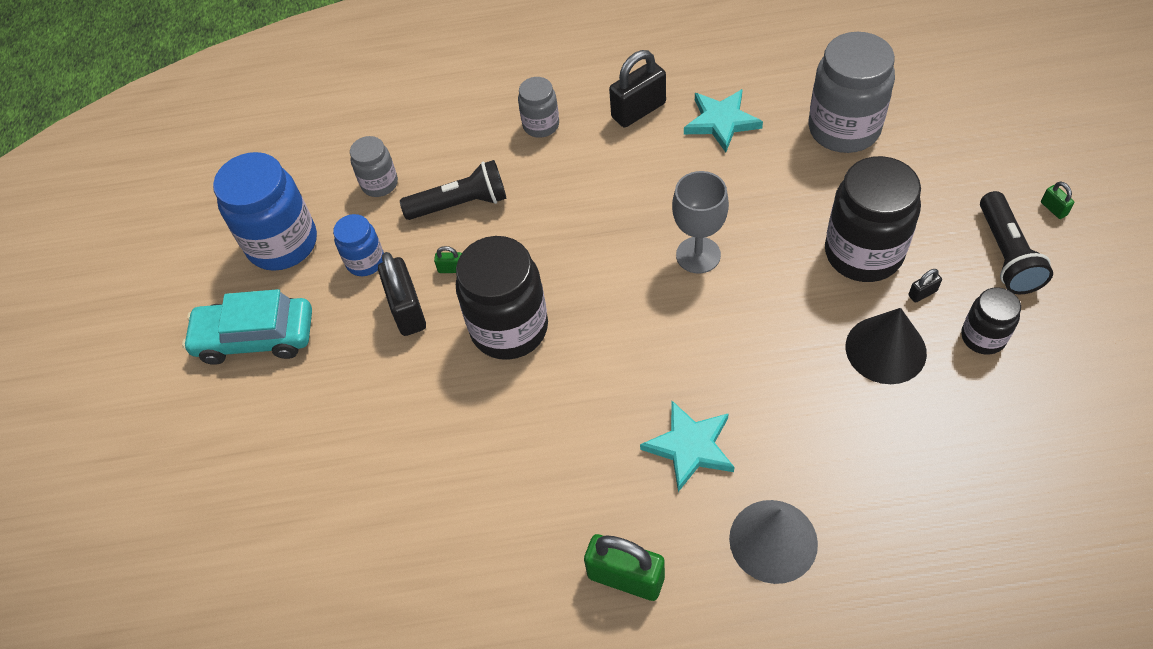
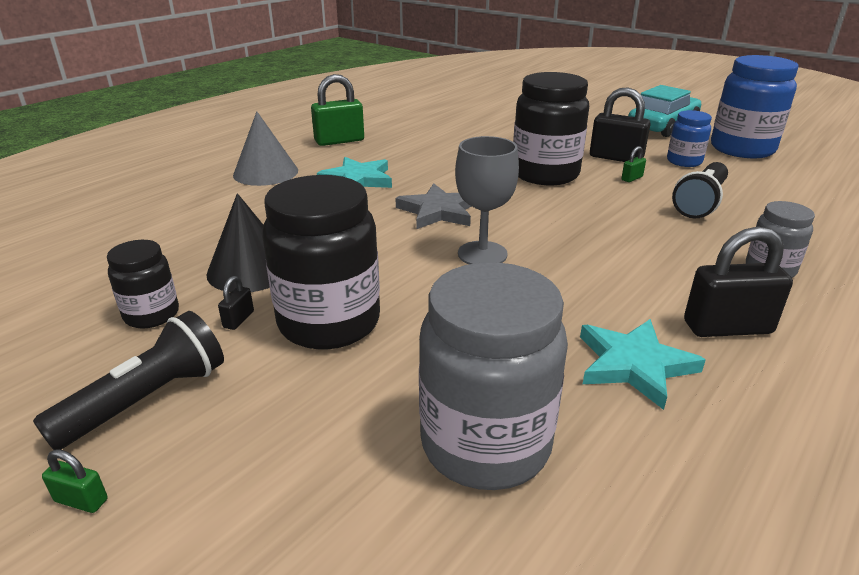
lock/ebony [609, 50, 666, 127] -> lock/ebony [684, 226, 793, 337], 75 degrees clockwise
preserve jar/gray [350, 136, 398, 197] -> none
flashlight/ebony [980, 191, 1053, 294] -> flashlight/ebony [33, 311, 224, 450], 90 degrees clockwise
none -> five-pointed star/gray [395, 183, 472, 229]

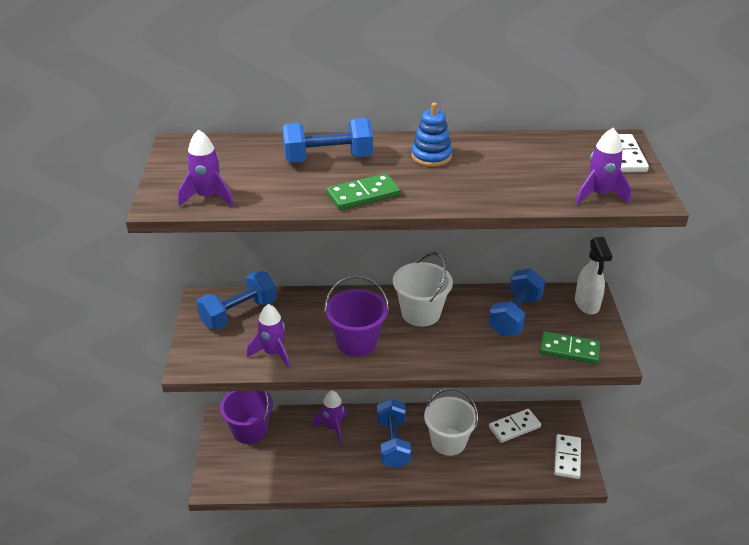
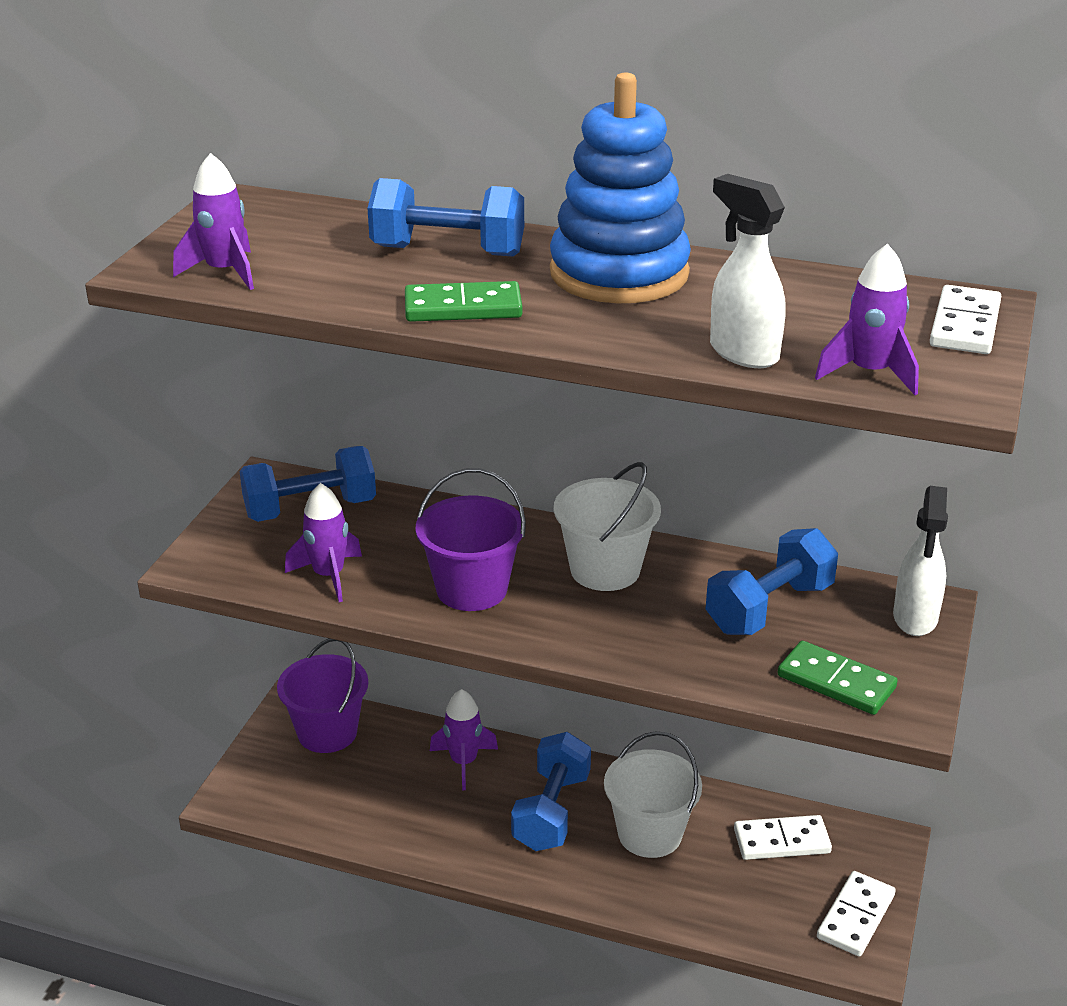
stacking rings/blue [411, 102, 452, 167] -> stacking rings/blue [550, 72, 691, 303], x1.96
none -> spray bottle/snow-white [710, 174, 785, 368]

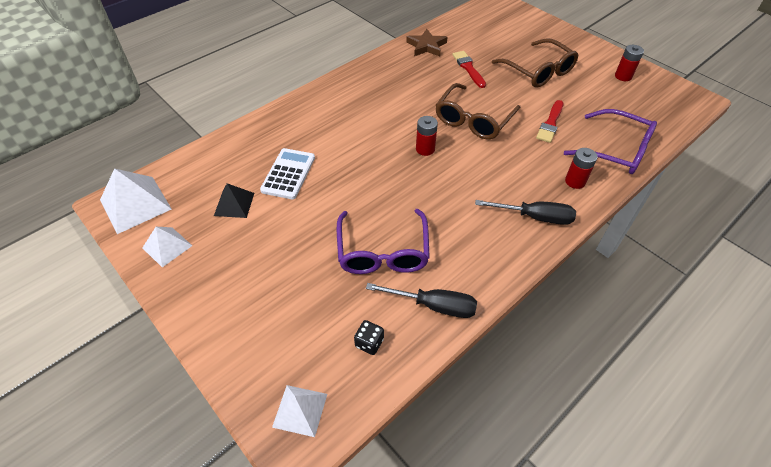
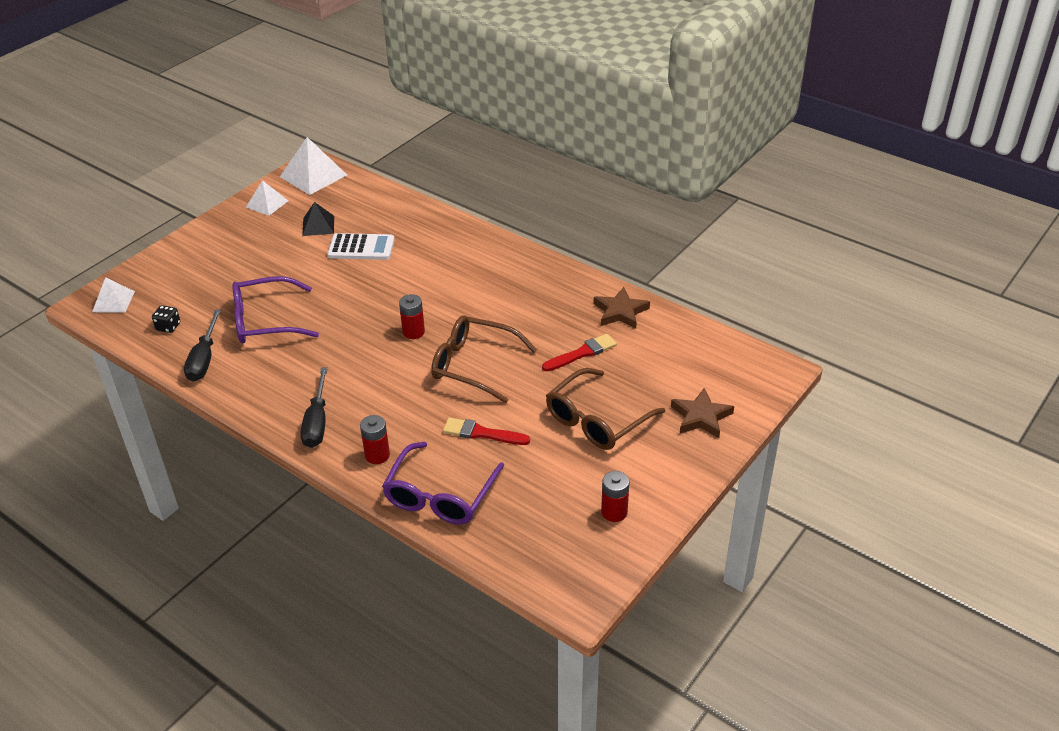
none -> five-pointed star/brown [671, 388, 734, 438]

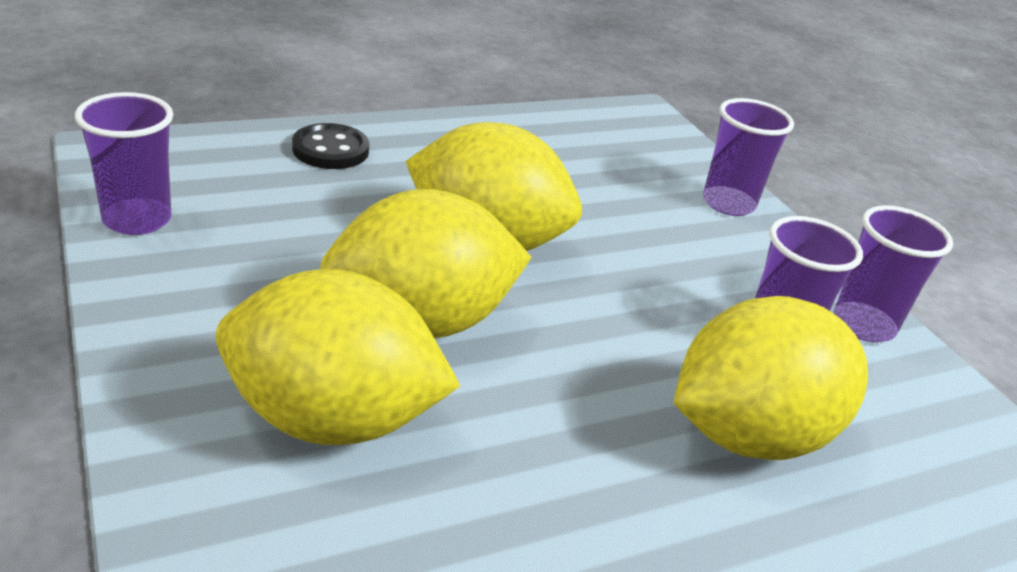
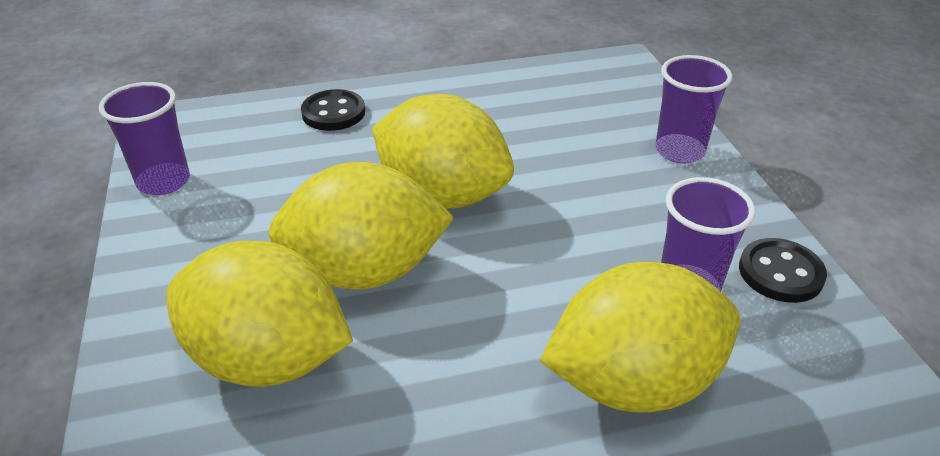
cup/violet [833, 205, 953, 342] -> sewing button/ebony [739, 238, 827, 303]

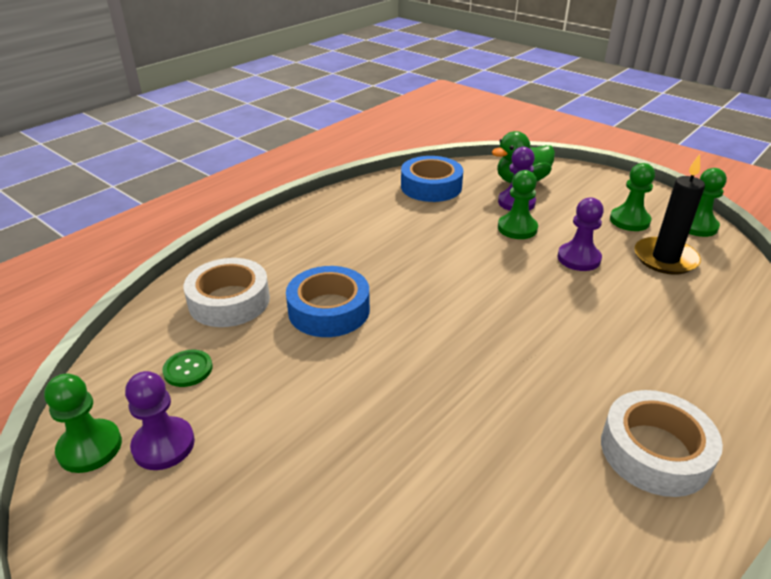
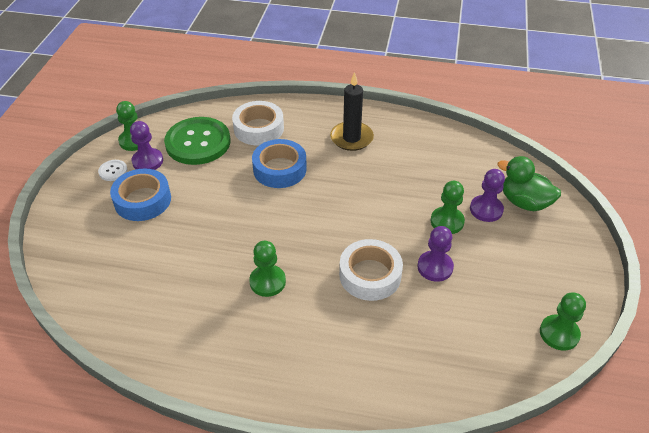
candle/ebony [634, 154, 705, 275] -> candle/ebony [330, 72, 374, 151], shifted
roll of tape/blue [401, 156, 463, 202] -> roll of tape/blue [110, 168, 171, 221], shifted
chess pawn/green [610, 163, 655, 231] -> chess pawn/green [249, 241, 286, 297], shifted
sewing button/green [162, 350, 213, 387] -> sewing button/green [164, 117, 230, 165], x2.41
roll of tape/snow-white [601, 390, 723, 497] -> roll of tape/snow-white [339, 239, 403, 301], shifted
none -> sewing button/snow-white [98, 160, 128, 181]

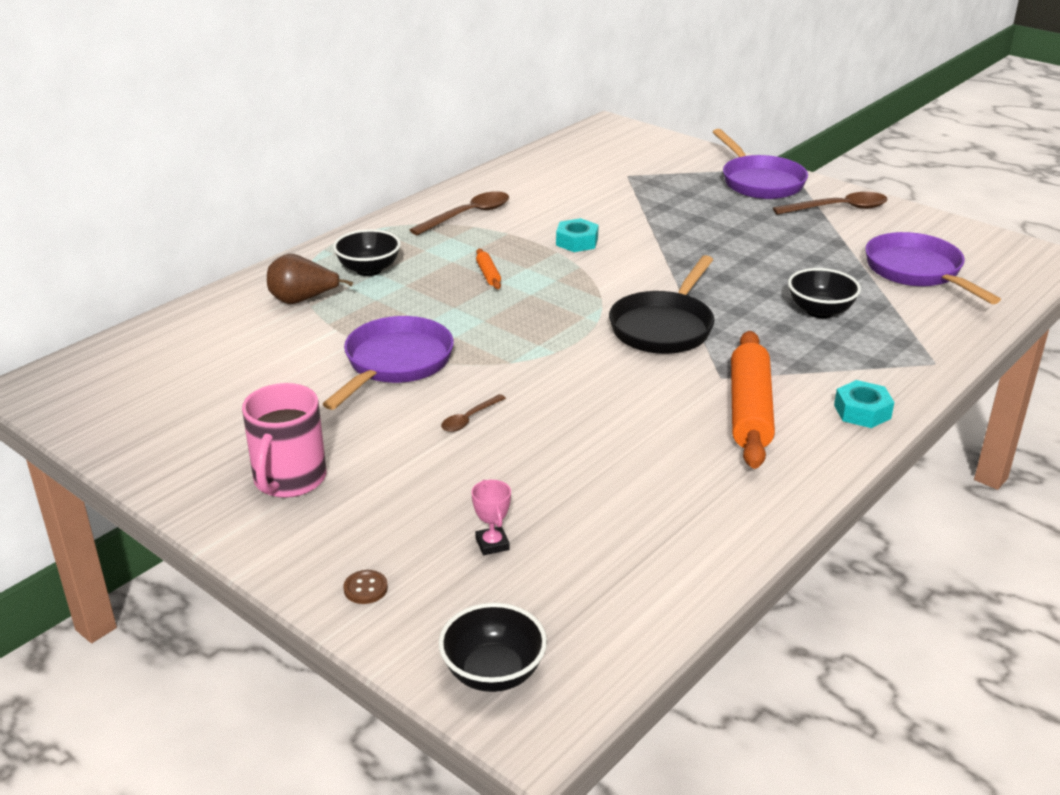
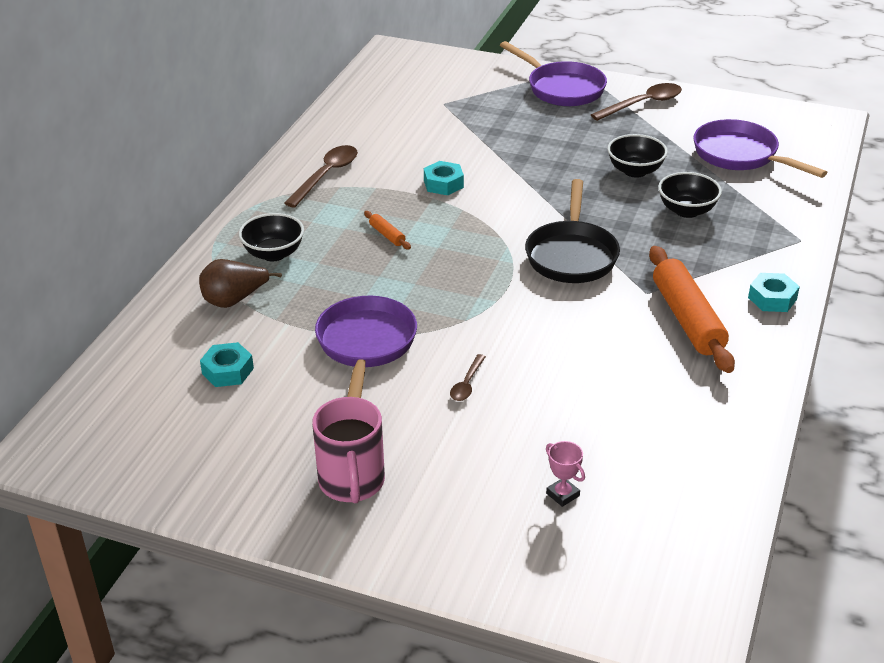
sewing button/brown [343, 570, 388, 604] -> none
bowl/ebony [439, 603, 547, 692] -> bowl/ebony [607, 134, 668, 178], shifted
none -> hexagon nut/turquoise [200, 342, 254, 387]

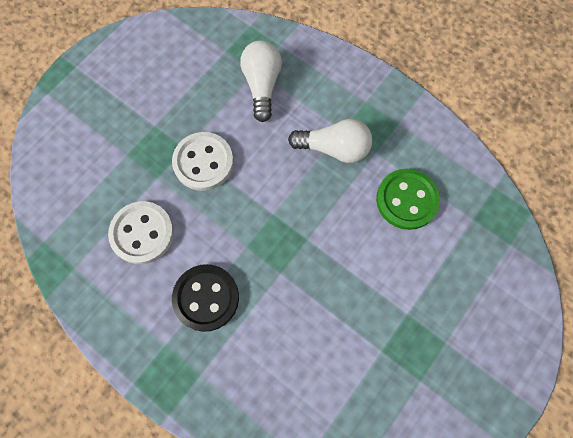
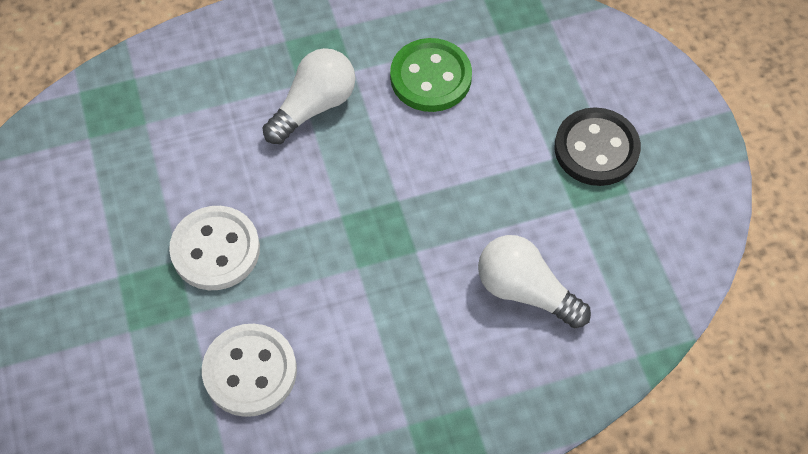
bulb/snow-white [240, 41, 282, 122] -> bulb/snow-white [478, 235, 591, 328], shifted
sewing button/ebony [172, 264, 239, 332] -> sewing button/ebony [554, 107, 641, 186], shifted

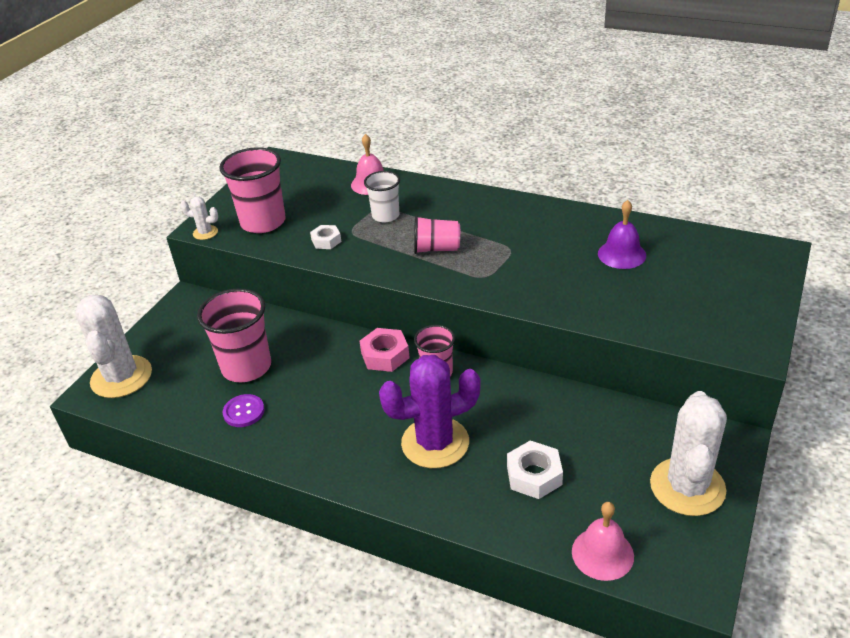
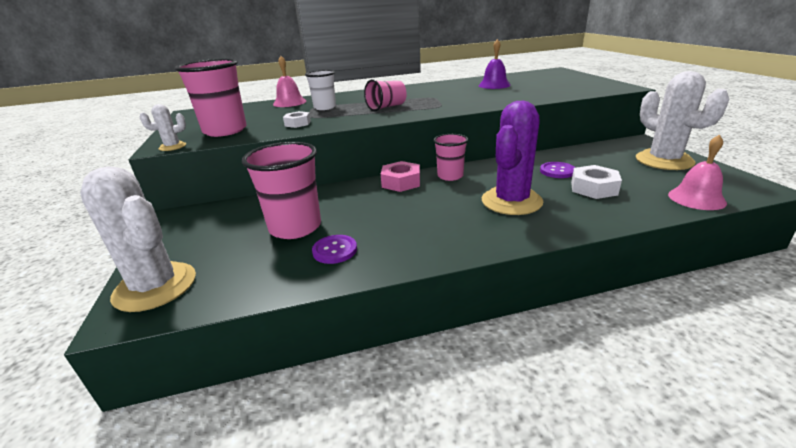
none -> sewing button/violet [540, 162, 575, 178]

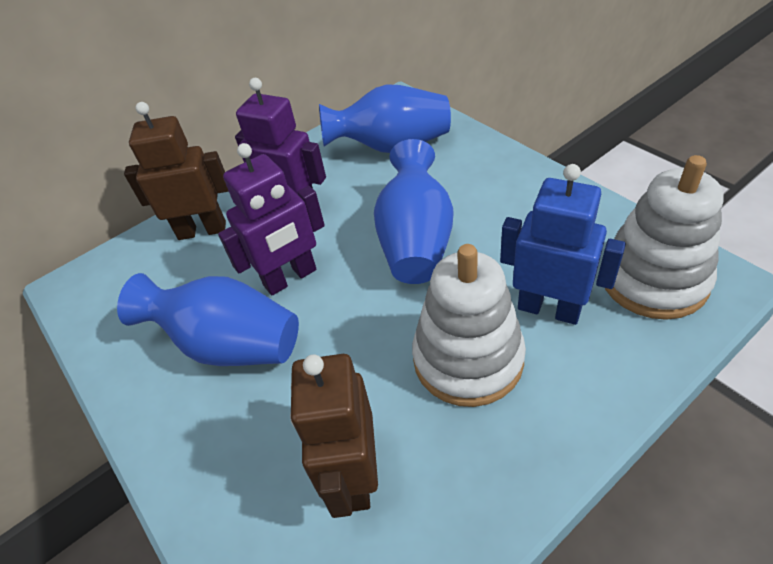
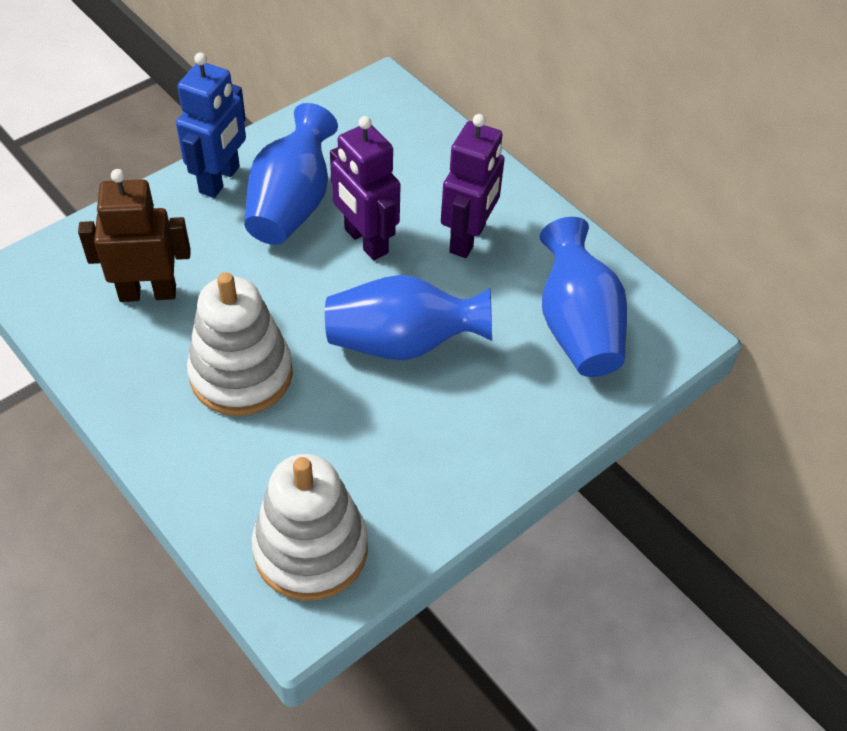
toy robot/brown [124, 102, 229, 240] -> none
toy robot/blue [500, 164, 626, 325] -> toy robot/blue [176, 52, 246, 198], shifted

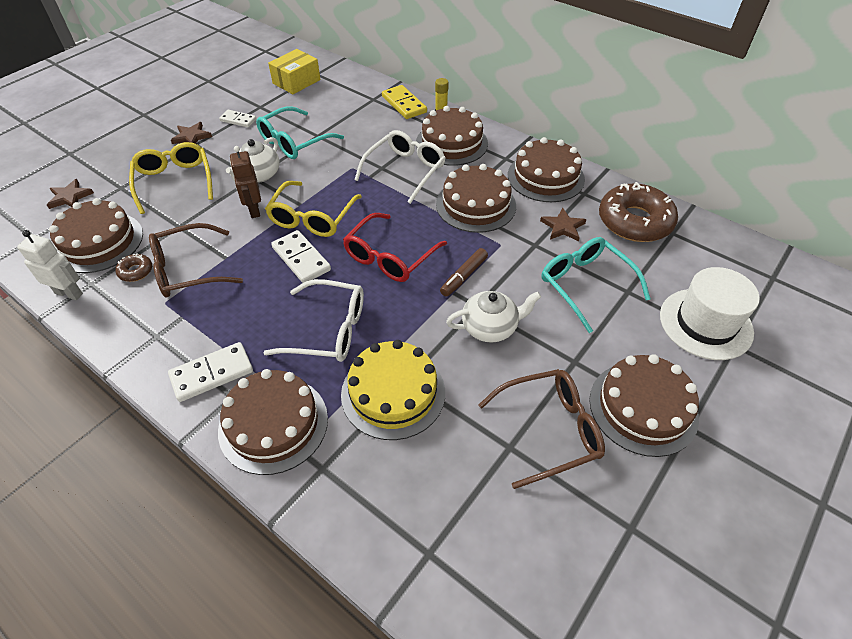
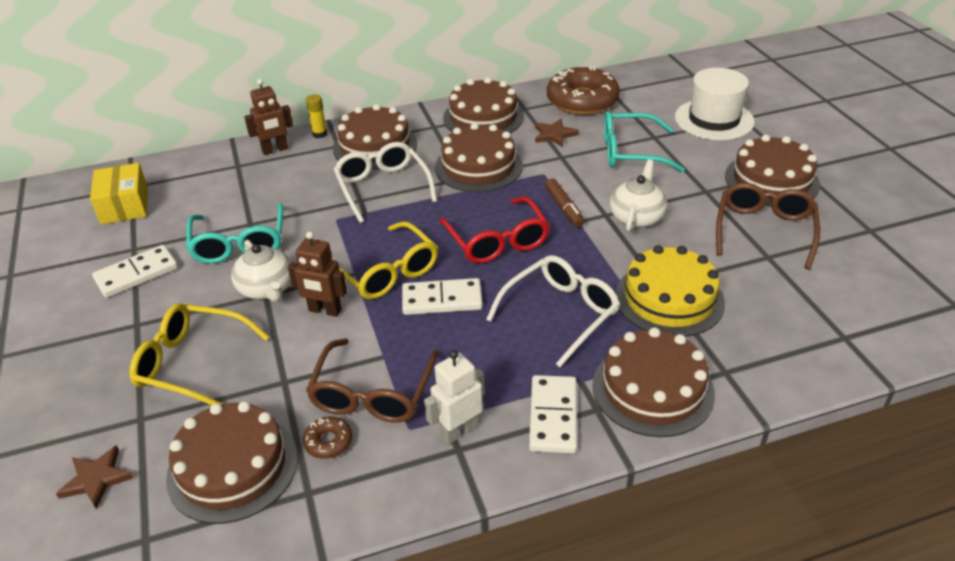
domino tile/bright yellow [382, 85, 427, 119] -> toy robot/brown [244, 79, 293, 155]
domino tile/snow-white [219, 110, 256, 127] -> domino tile/snow-white [92, 245, 178, 298], x1.55
five-pointed star/brown [171, 122, 212, 144] -> none
toy robot/snow-white [17, 230, 83, 300] -> toy robot/snow-white [424, 350, 485, 444], shifted

